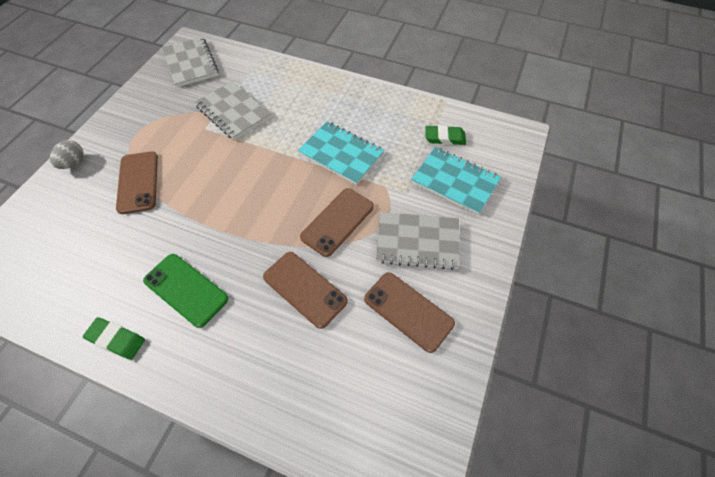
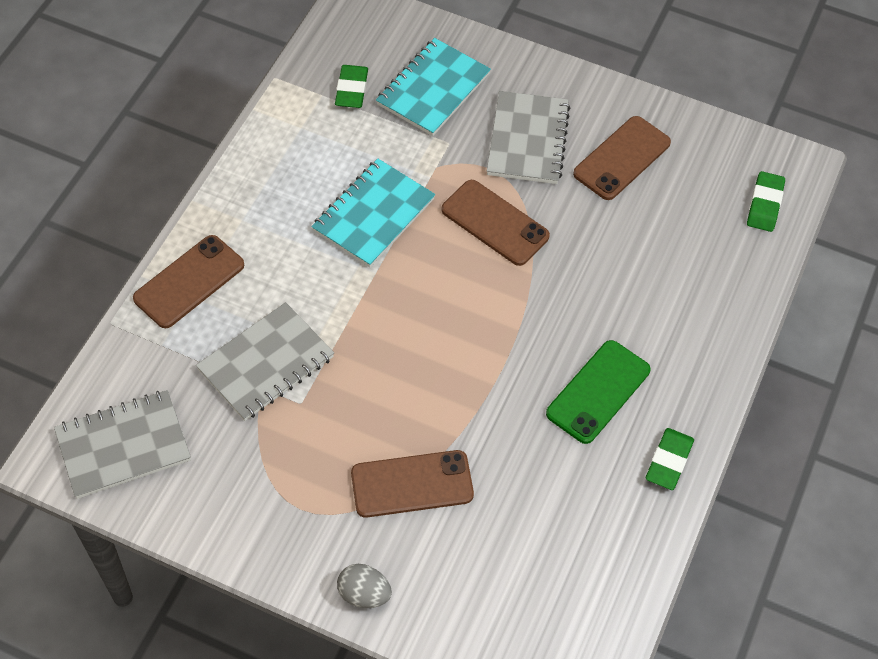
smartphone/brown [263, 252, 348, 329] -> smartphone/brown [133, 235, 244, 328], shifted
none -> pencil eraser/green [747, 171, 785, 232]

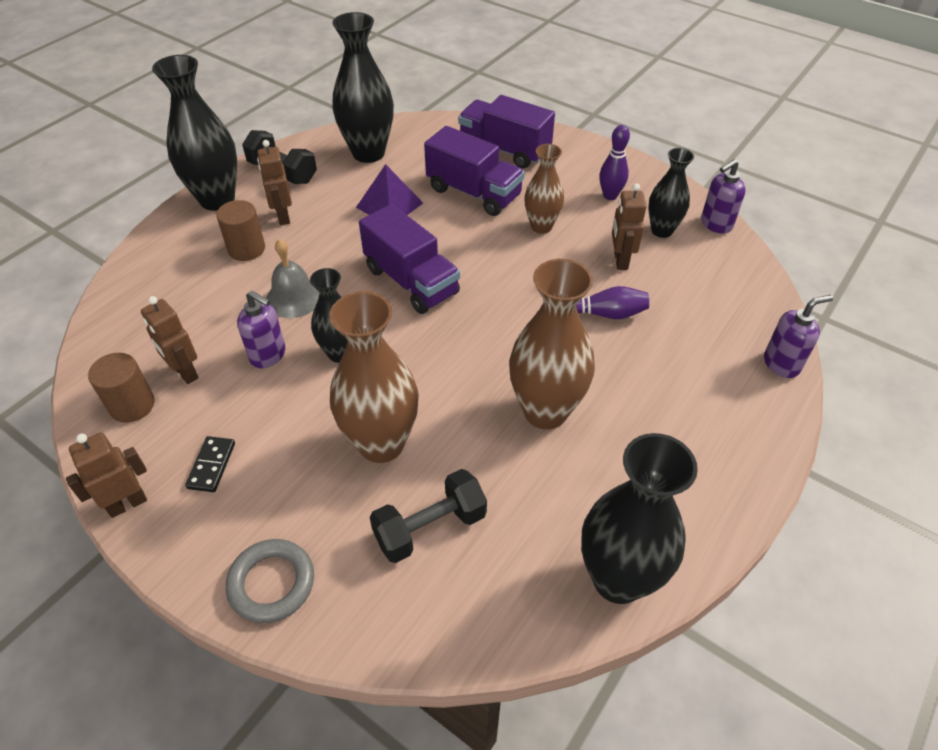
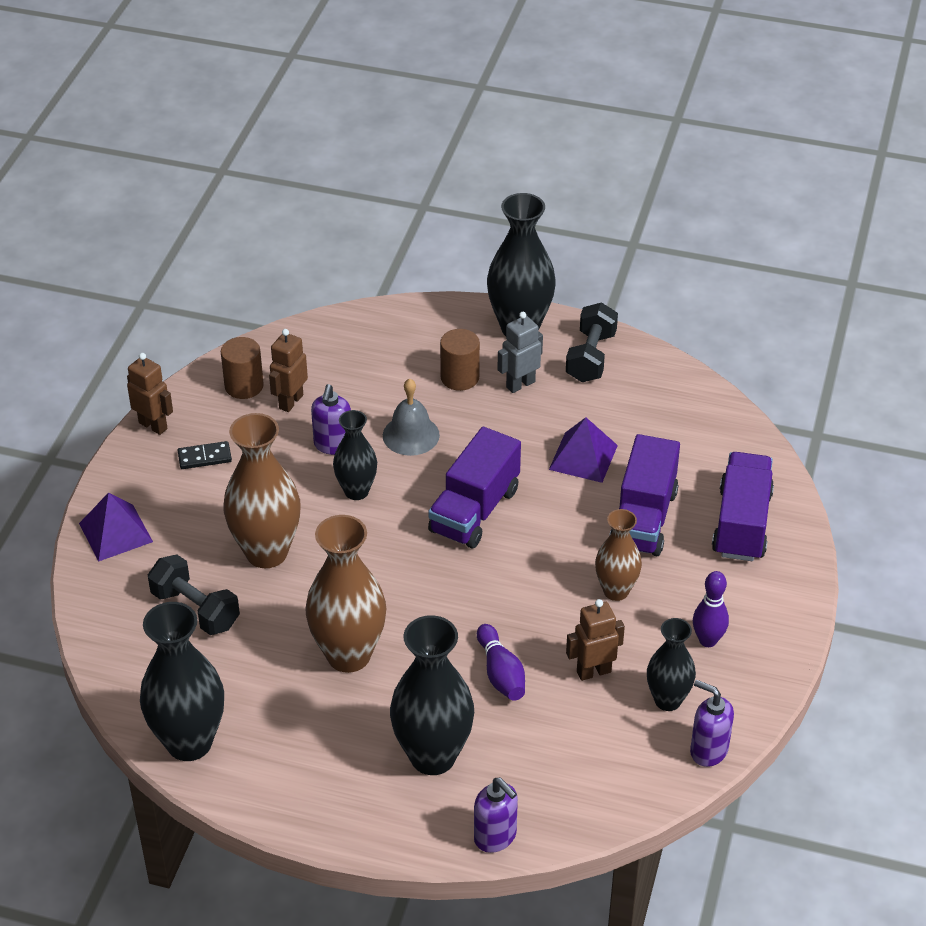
vase/ebony [332, 12, 394, 163] -> vase/ebony [390, 615, 474, 775], shifted
toy robot/brown [257, 140, 292, 225] -> toy robot/gray [498, 312, 543, 393]
ring/gray [226, 539, 314, 623] -> solid pyramid/violet [79, 492, 153, 562]

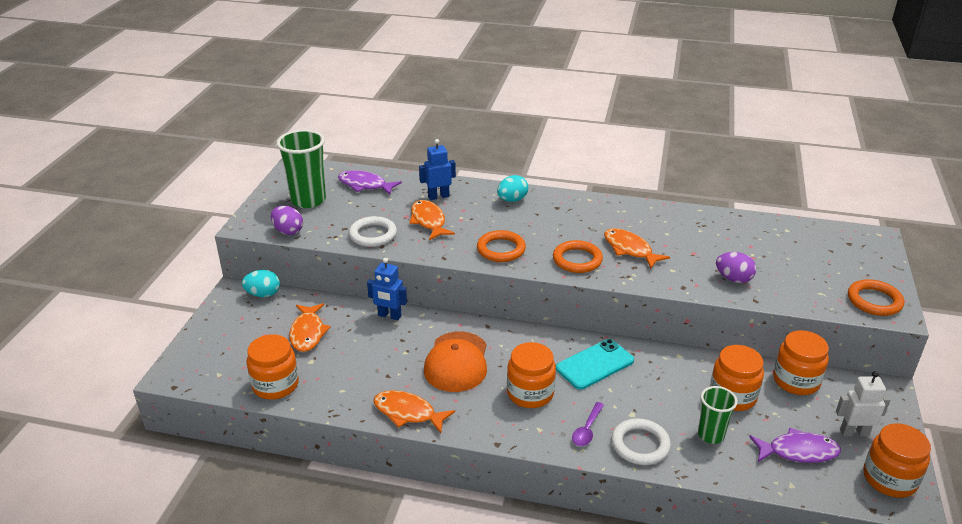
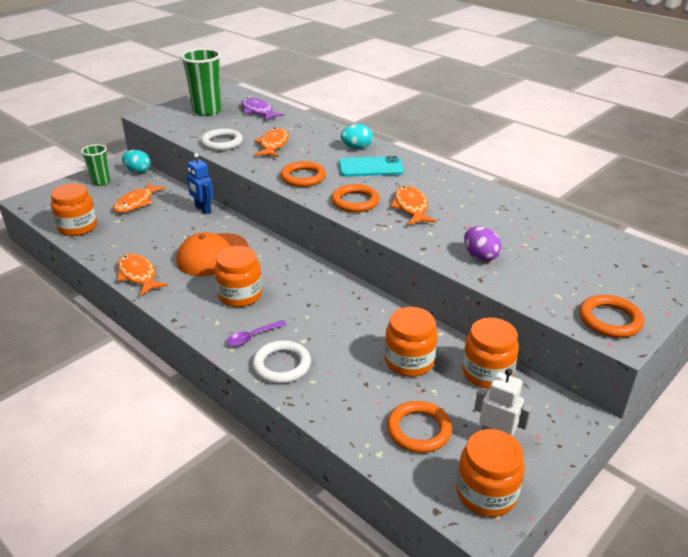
toy robot/blue [419, 139, 456, 200] -> none
egg/violet [271, 206, 303, 235] -> none
smartphone/turquoise [556, 339, 634, 390] -> smartphone/turquoise [339, 156, 404, 177], shifted
cup/green [698, 386, 738, 444] -> cup/green [81, 144, 110, 186], shifted
fish/violet [749, 427, 841, 463] -> ring/orange-coloured [387, 401, 452, 453]

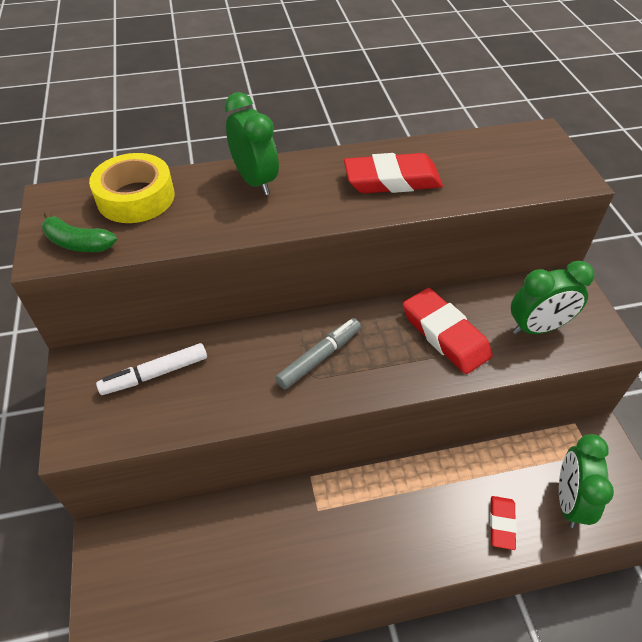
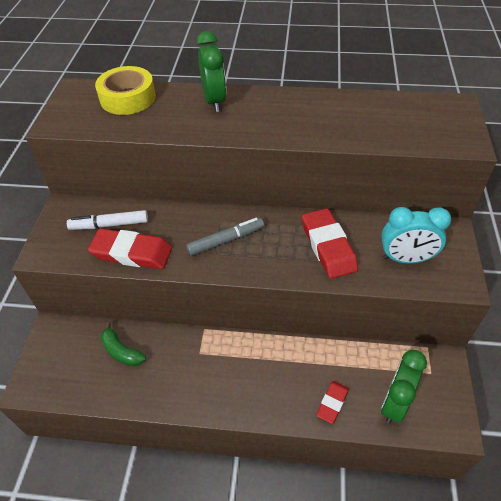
pencil eraser/scarlet [344, 153, 443, 193] -> pencil eraser/scarlet [88, 229, 172, 269], shifted
banana/green [42, 211, 117, 252] -> banana/green [101, 322, 146, 366], shifted
alarm clock/green [511, 261, 595, 335] -> alarm clock/turquoise [381, 207, 451, 263]

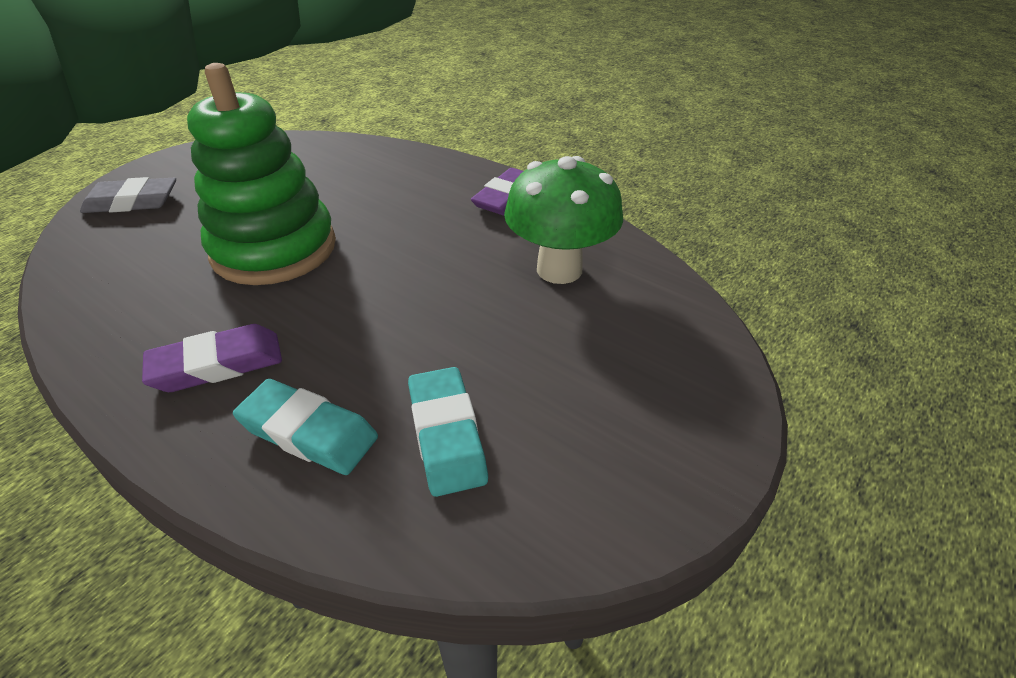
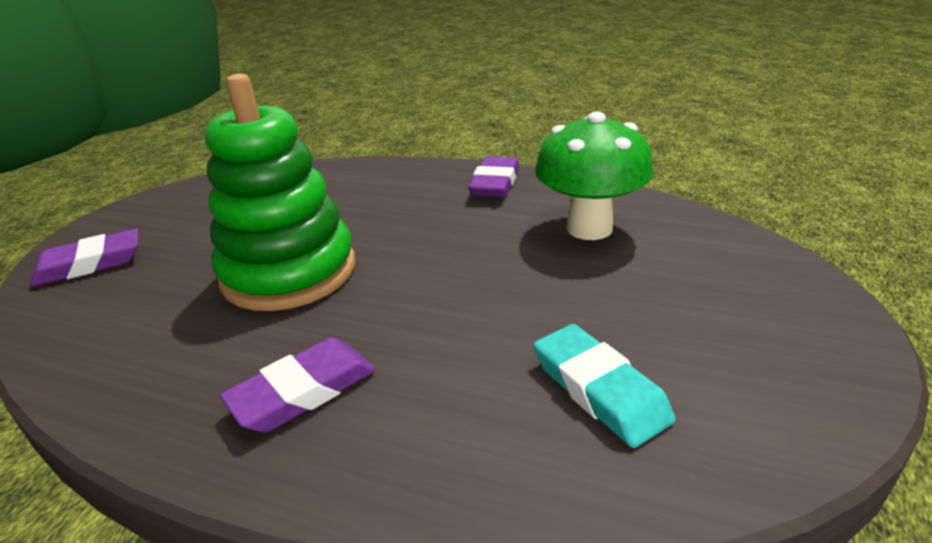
pencil eraser/gray [80, 177, 176, 213] -> pencil eraser/violet [29, 229, 138, 287]
pencil eraser/turquoise [233, 379, 378, 475] -> none

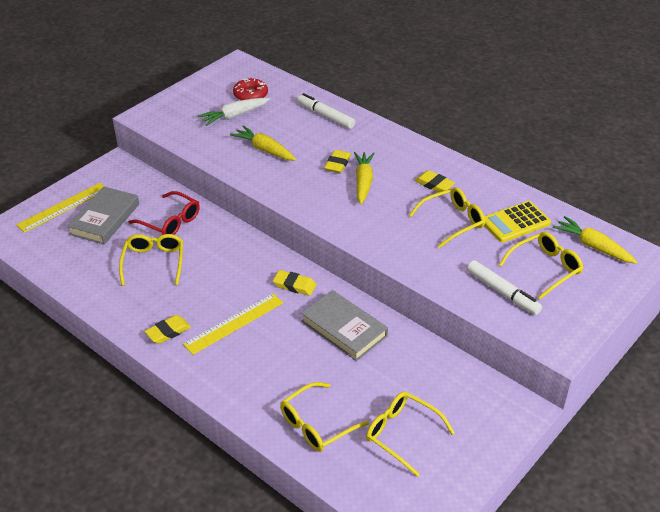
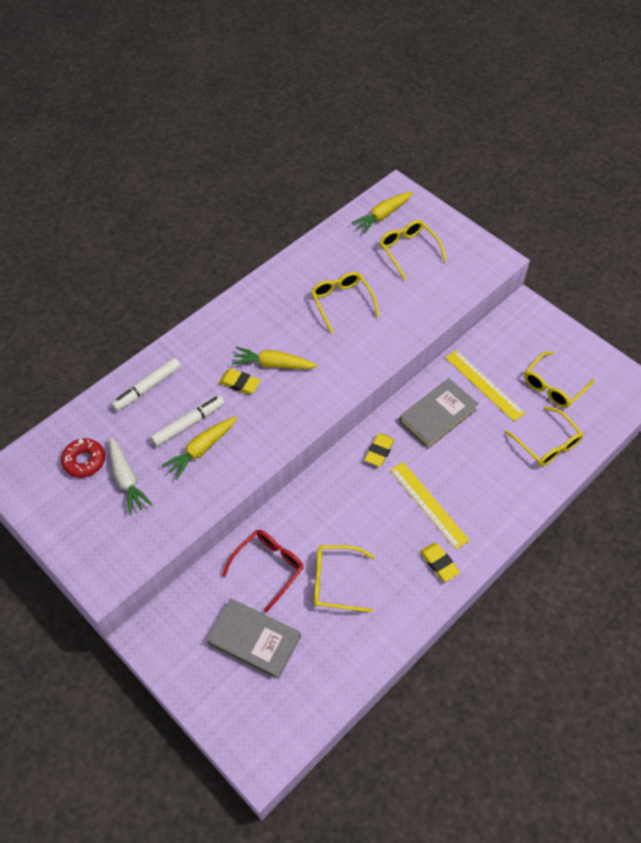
pencil eraser/bright yellow [415, 170, 455, 193] -> none
straightedge/bright yellow [16, 183, 105, 233] -> straightedge/bright yellow [445, 350, 525, 421], shifted
adding machine/bright yellow [484, 201, 551, 242] -> none
marker pen/snow-white [467, 260, 542, 315] -> marker pen/snow-white [150, 395, 225, 447], shifted

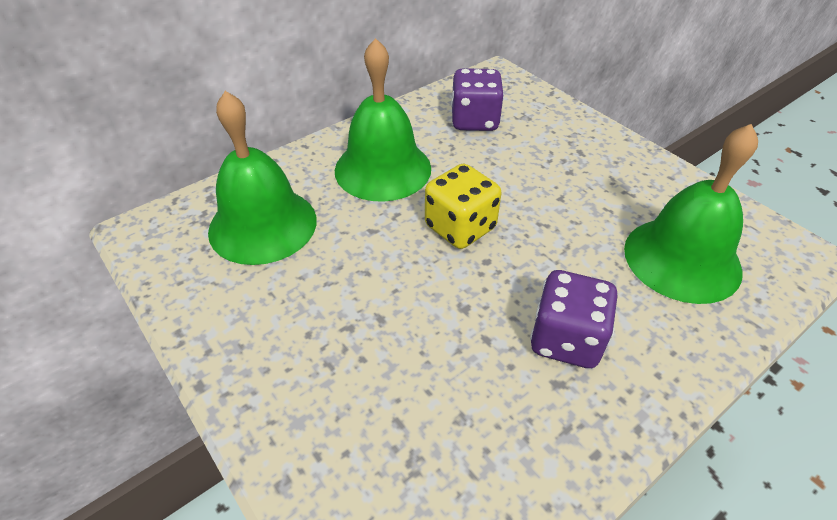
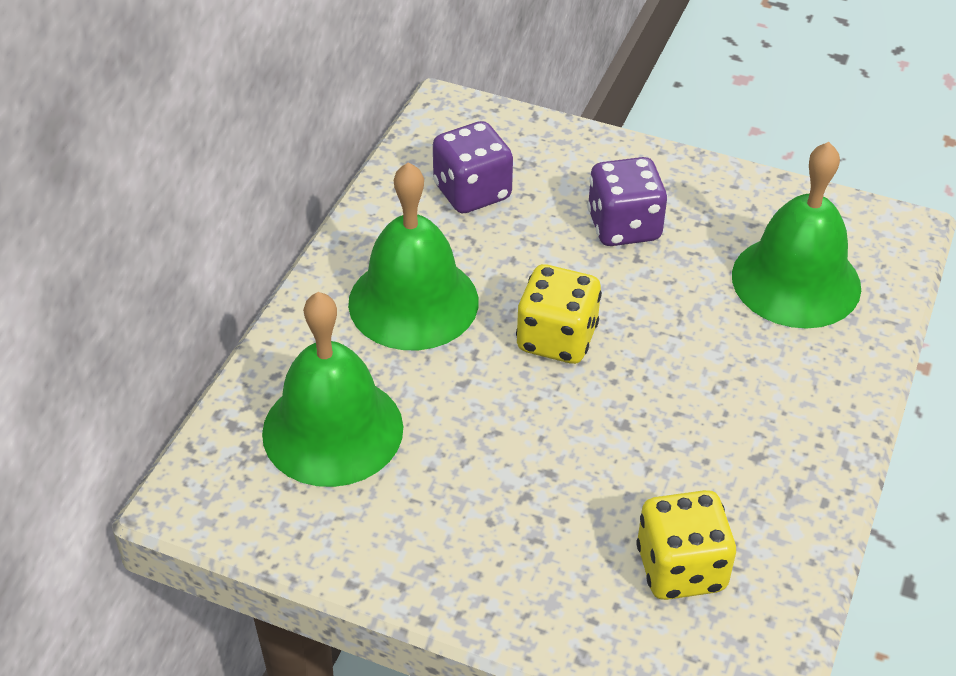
game die/violet [530, 270, 617, 368] -> game die/violet [587, 157, 668, 246], shifted
none -> game die/bright yellow [636, 490, 736, 600]

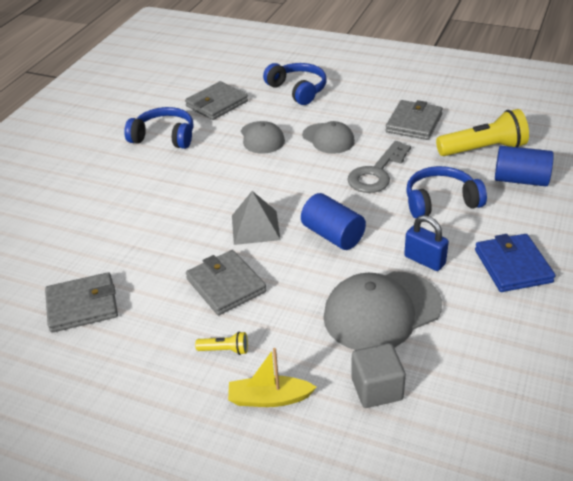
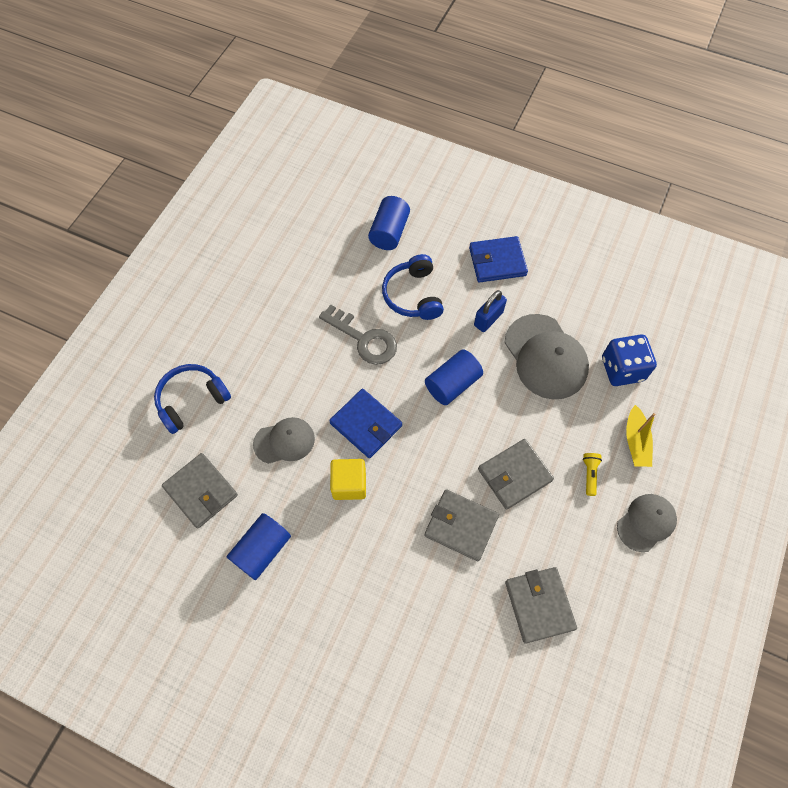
wallet/gray [386, 100, 443, 140] -> wallet/gray [424, 489, 499, 561], shifted
over-ear headphones/blue [124, 107, 193, 149] -> cylinder/blue [227, 513, 291, 580]
flashlight/bright yellow [436, 109, 529, 156] -> none
cap/gray [302, 121, 355, 154] -> cap/gray [617, 494, 677, 552], shifted
solid pyramid/gray [232, 191, 281, 245] -> none
cube/gray [351, 343, 406, 408] -> game die/blue [602, 334, 657, 386]
none -> wallet/blue [329, 389, 402, 458]
none -> cube/bright yellow [330, 459, 366, 500]

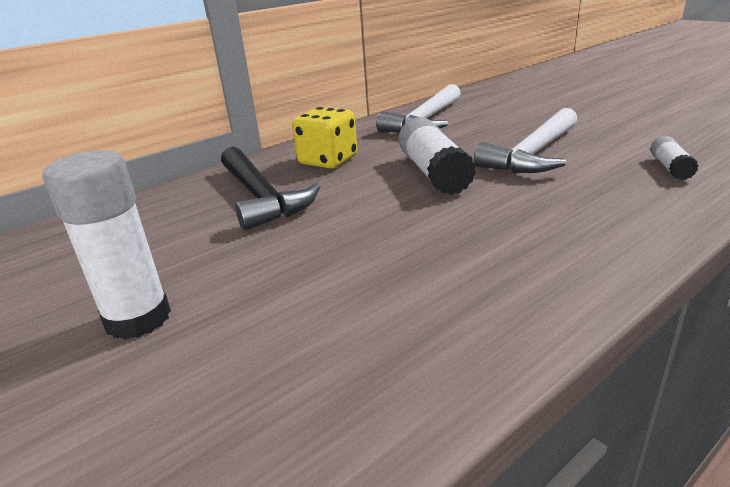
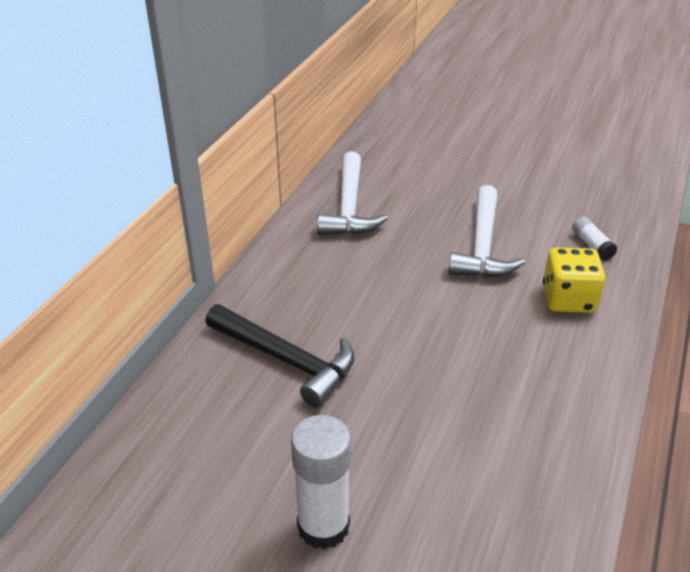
game die/bright yellow [292, 107, 357, 168] -> game die/bright yellow [543, 247, 605, 313], shifted
glue/snow-white [399, 117, 476, 195] -> none

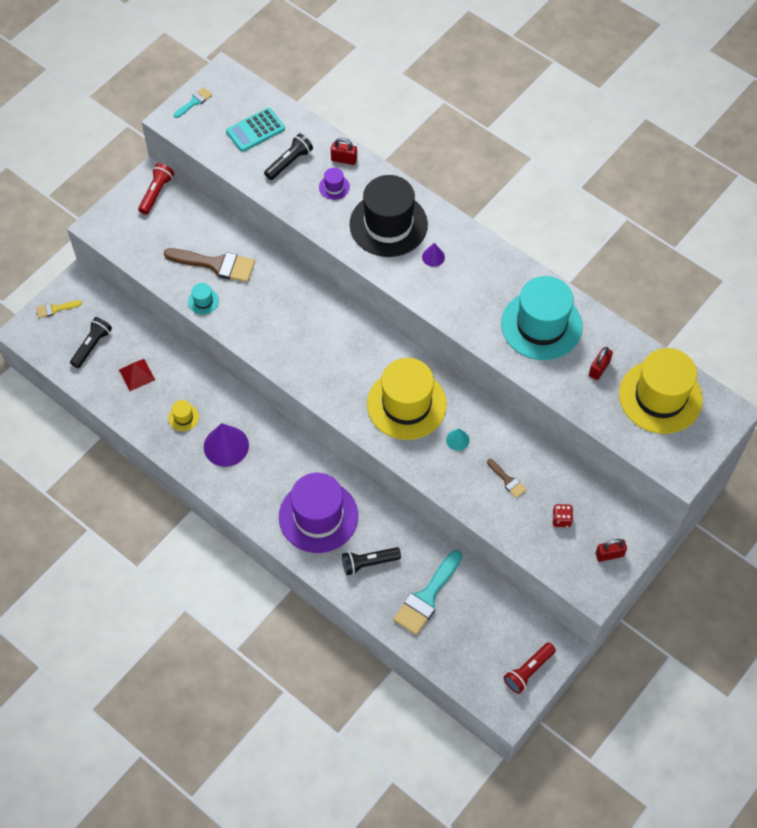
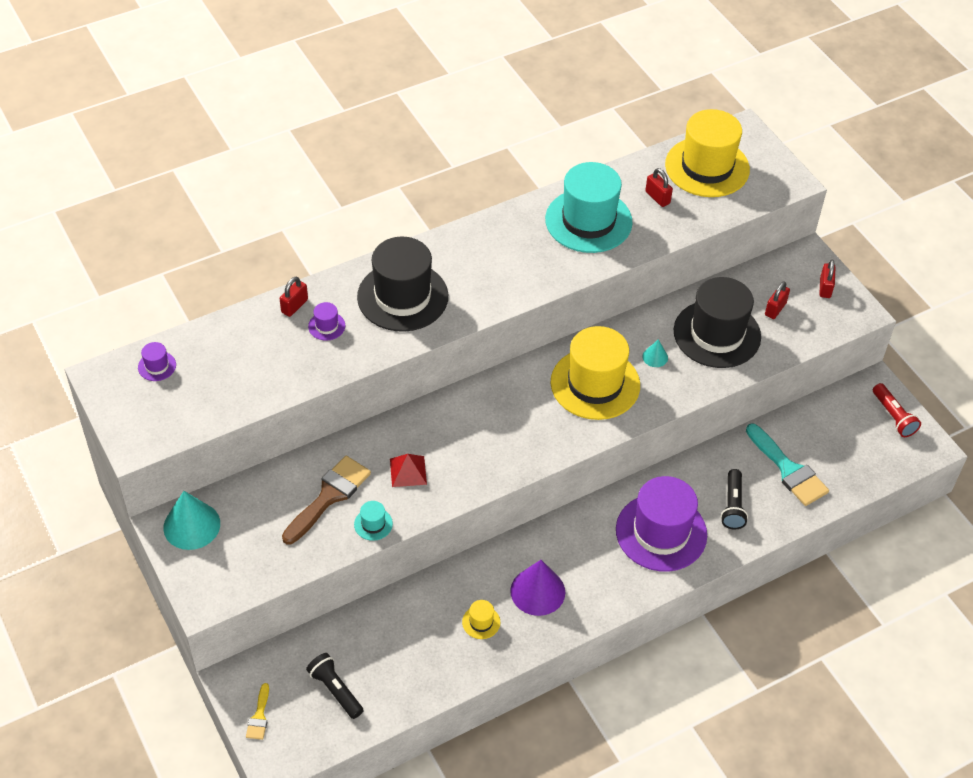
paint brush/turquoise [174, 87, 212, 118] -> none
adding machine/turquoise [226, 108, 285, 152] -> none
flashlight/ebony [264, 133, 313, 180] -> none
flashlight/scarlet [138, 163, 174, 215] -> cone shape/turquoise [163, 491, 220, 550]
cone shape/violet [422, 243, 445, 267] -> none
solid pyramid/scarlet [119, 359, 155, 391] -> solid pyramid/scarlet [390, 454, 427, 487], shifted
paint brush/brown [487, 459, 527, 498] -> hat/ebony [674, 277, 761, 368]
game die/scarlet [552, 504, 573, 527] -> lock/scarlet [765, 281, 790, 319]
none -> hat/violet [138, 342, 176, 381]

